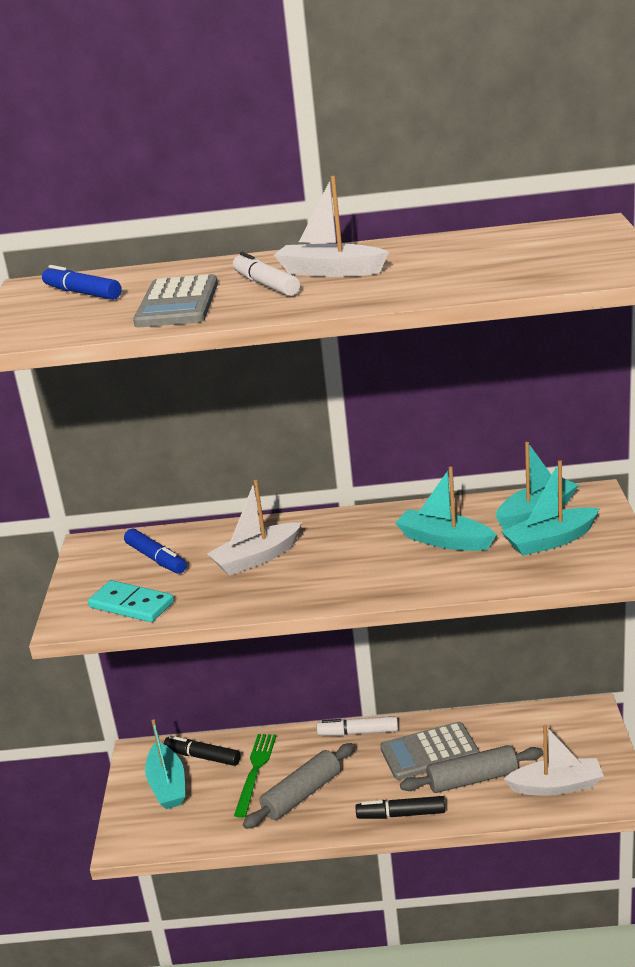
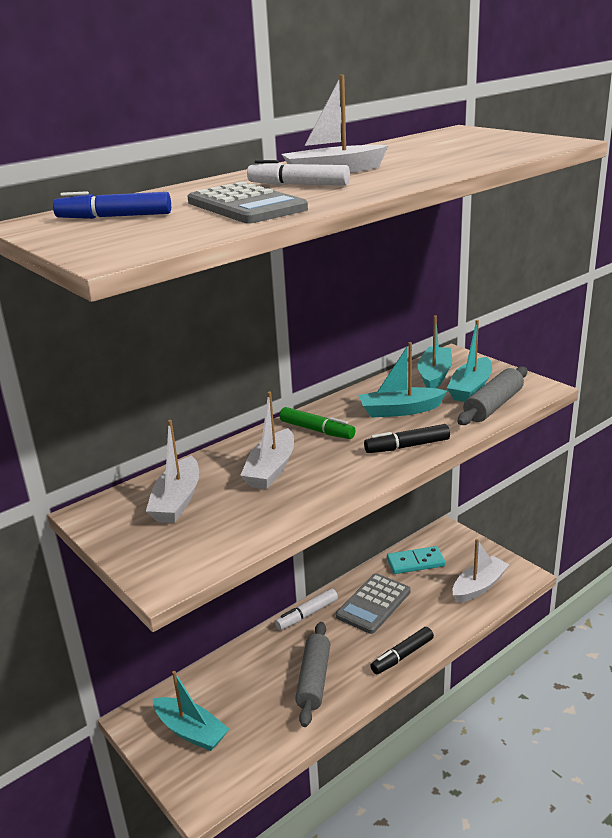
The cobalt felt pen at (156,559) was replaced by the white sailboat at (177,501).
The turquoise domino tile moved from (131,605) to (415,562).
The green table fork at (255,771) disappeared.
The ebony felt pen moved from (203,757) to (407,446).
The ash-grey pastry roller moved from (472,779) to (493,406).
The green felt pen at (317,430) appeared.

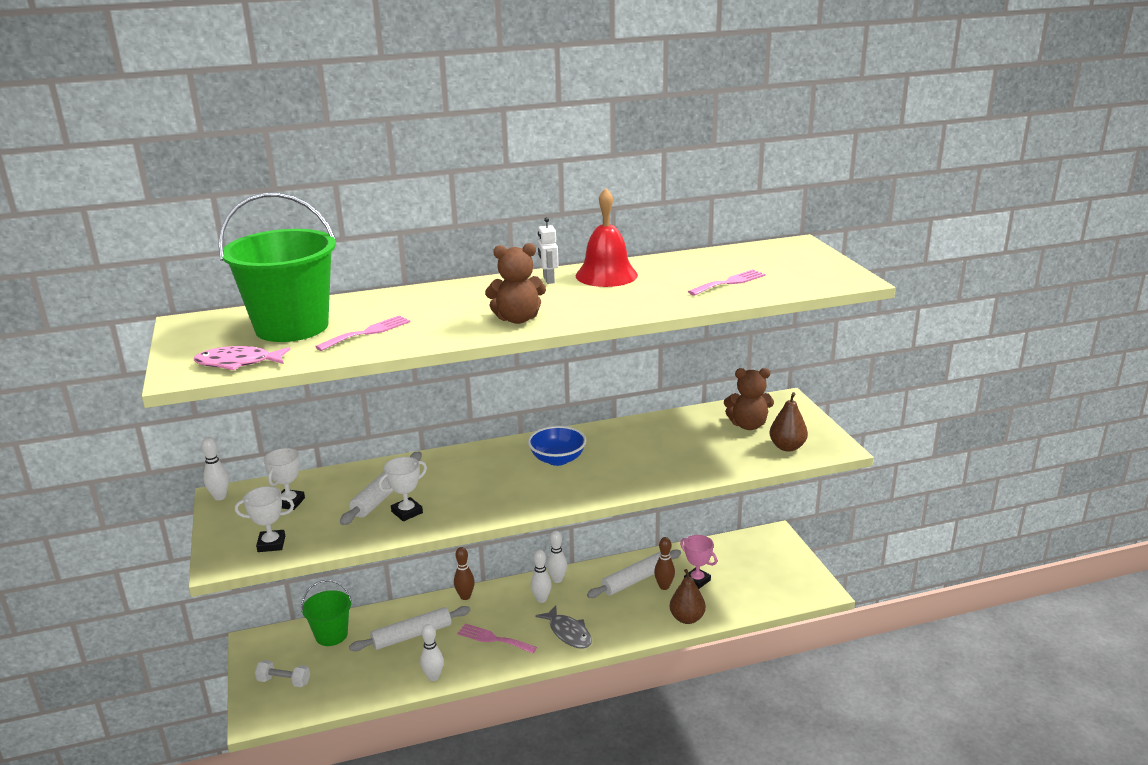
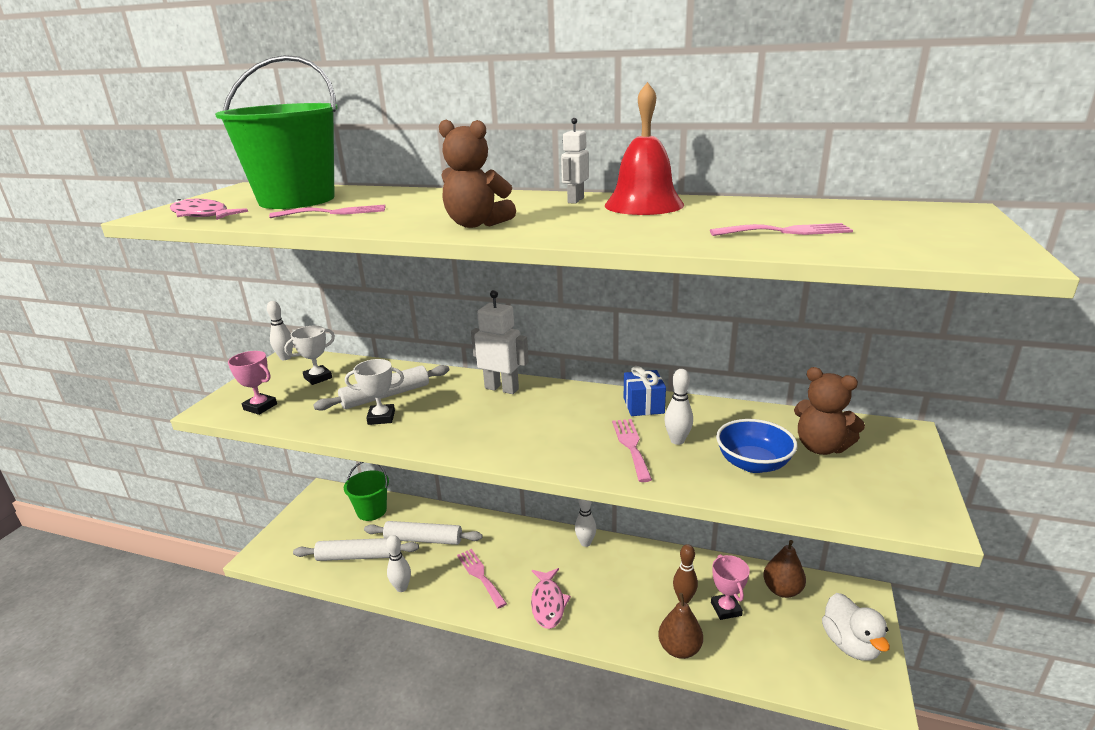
The russet pear fruit moved from (787,447) to (782,590).
The cobalt bowl moved from (557,459) to (753,463).
The white award cup at (271,544) became the pink award cup at (260,407).
The russet tenpin at (465,596) disappeared.
The white tenpin moved from (541,599) to (677,440).
The white pastry roller moved from (635,580) to (357,556).
The ash-grey fish at (568,633) became the pink fish at (548,603).
The white free weight at (284,681) disappeared.
The white robot figure at (502,388) appeared.
The cobalt wrapped gift at (643,405) appeared.
The pink table fork at (631,446) appeared.
The white rubber duck at (850,644) appeared.

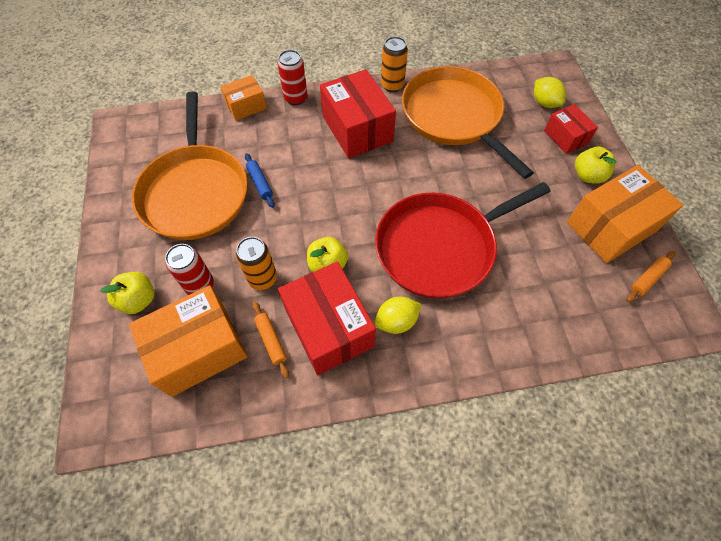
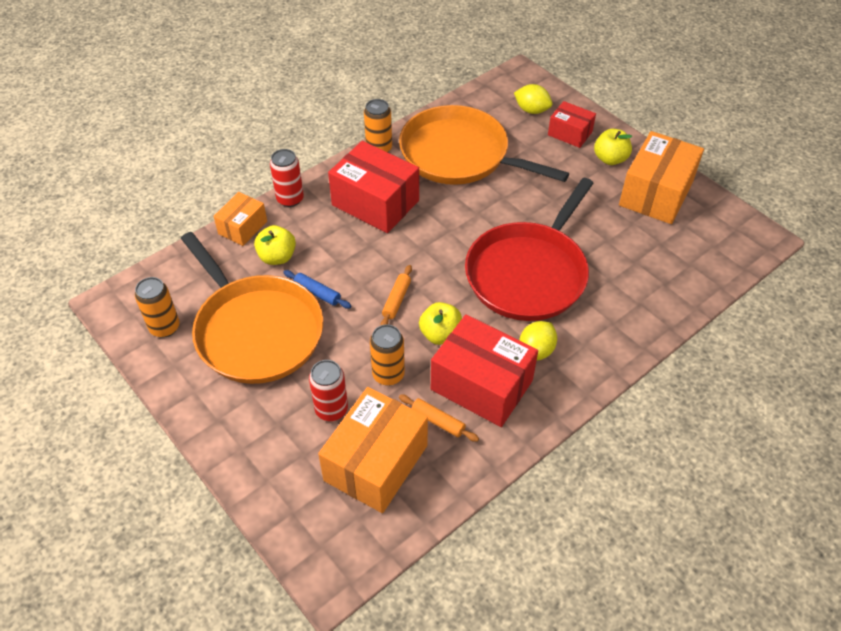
The bright orange pastry roller moved from (647,279) to (396,300).
The yellow apple moved from (138,300) to (277,257).
The bright orange can at (165,327) appeared.

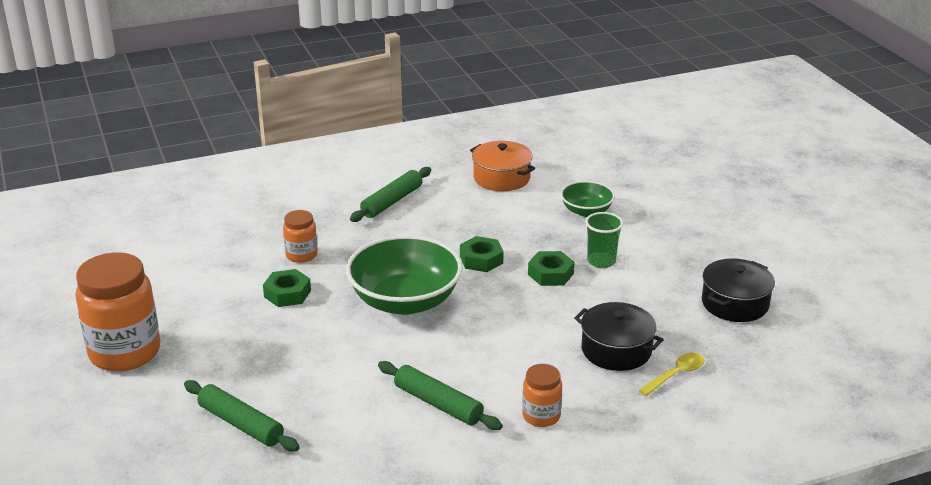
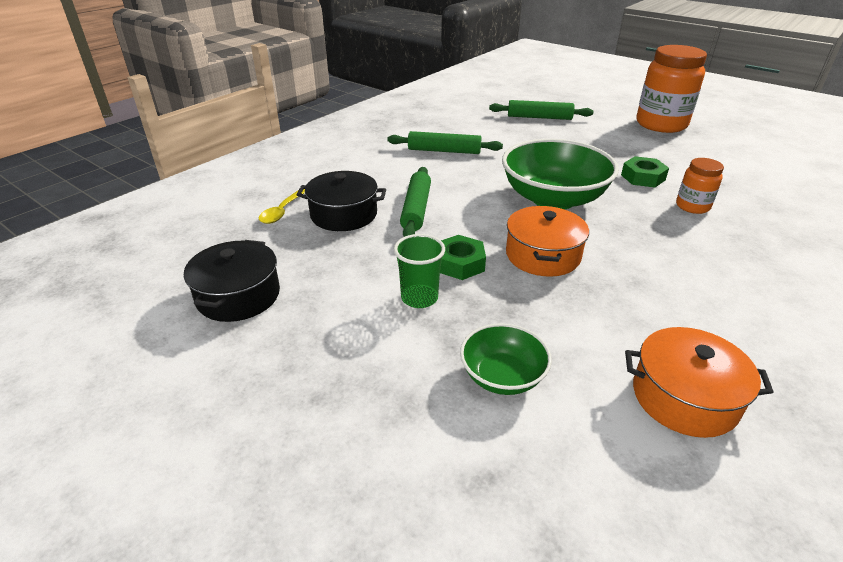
The green pastry roller moved from (392,201) to (416,209).
The green hex nut at (481,260) was replaced by the bright orange cooking pot at (542,255).
The bright orange preserve jar at (541,416) disappeared.

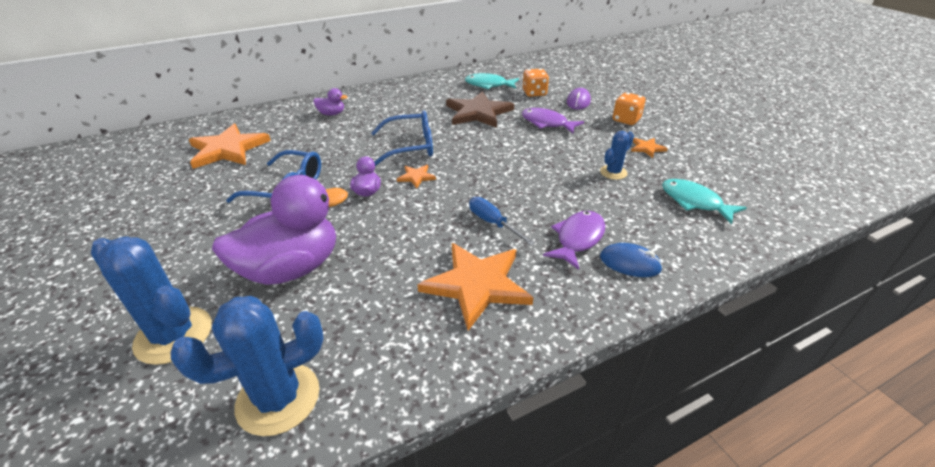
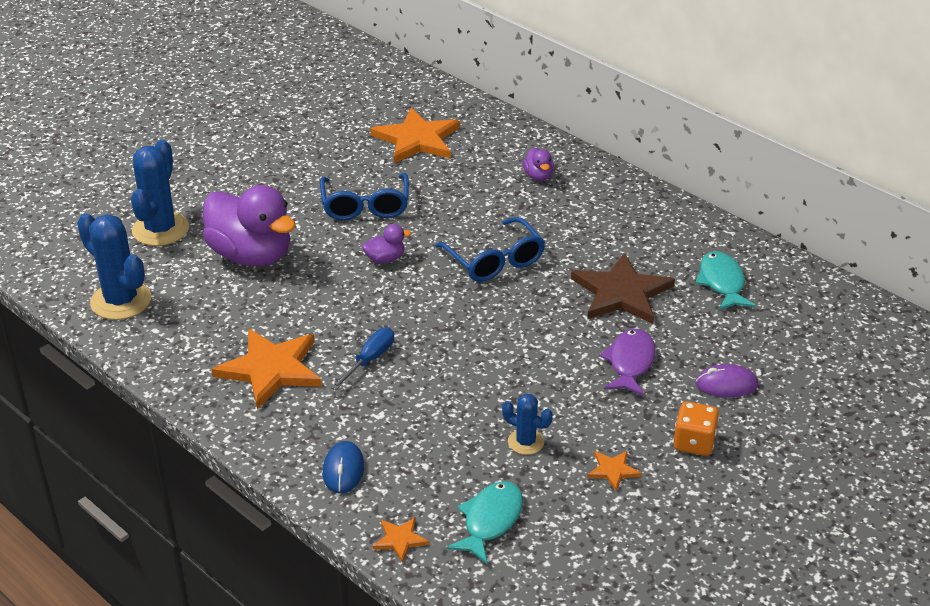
The bright orange game die at (534,93) disappeared.
The bright orange star moved from (416,177) to (400,540).
The violet fish at (578,239) disappeared.

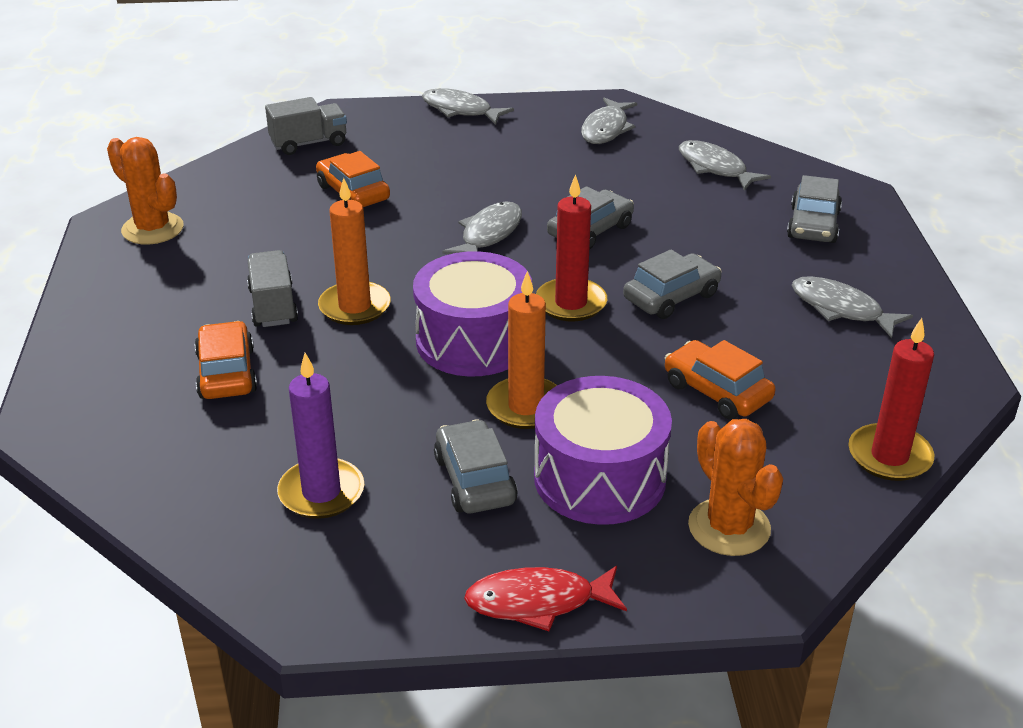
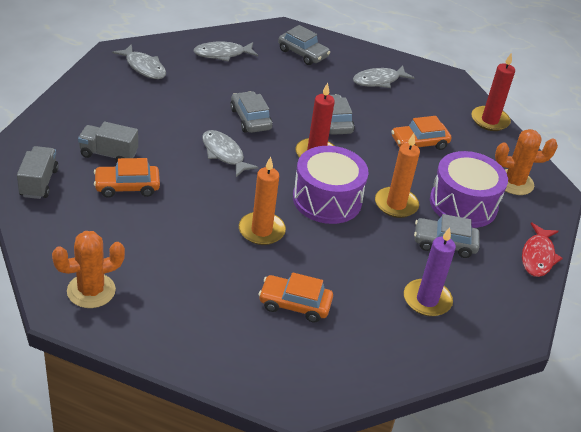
The ash-grey fish at (460,110) disappeared.
The ash-grey lorry moved from (273,306) to (108,154).

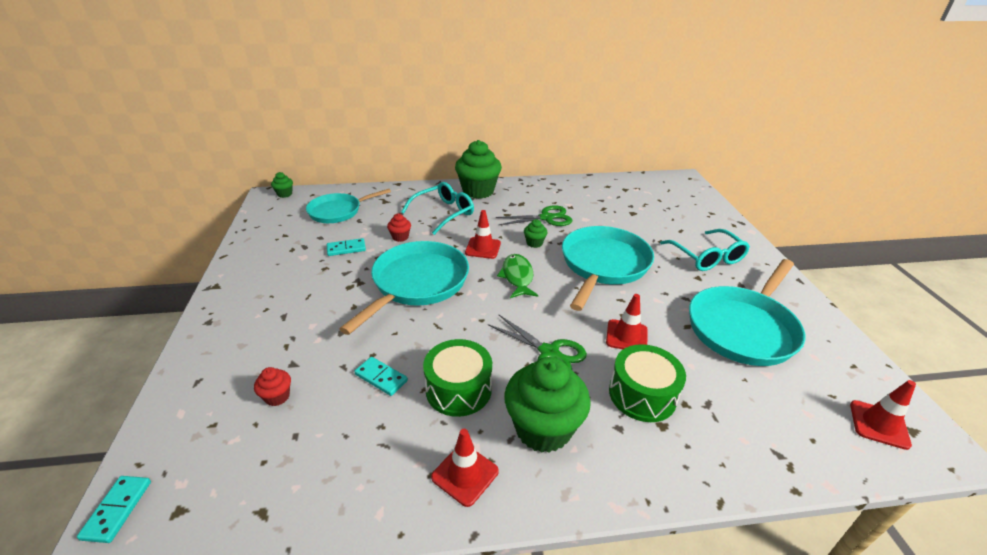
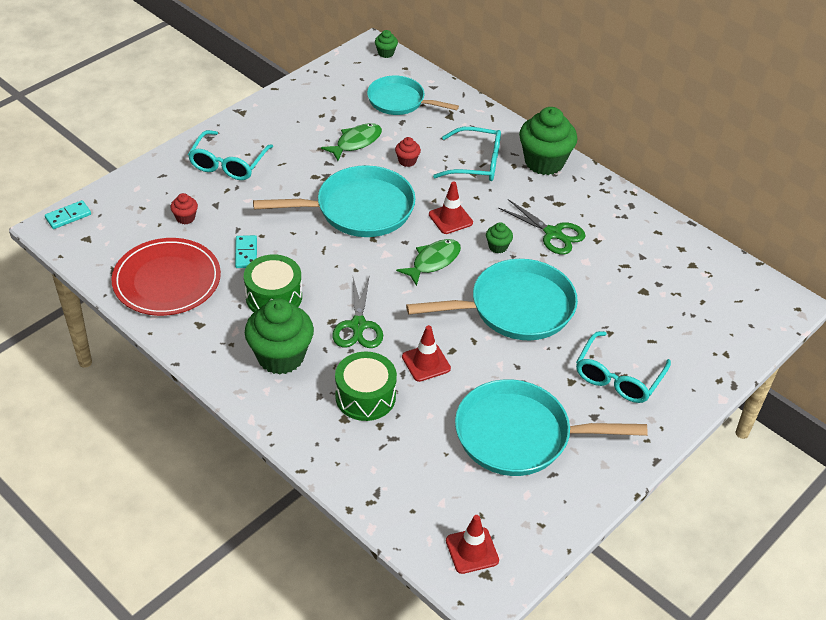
The turquoise domino tile at (346,249) was replaced by the green fish at (356,142).
The scarlet traffic cone at (465,474) disappeared.
The turquoise glasses at (228,164) appeared.
The scarlet plate at (167,280) appeared.

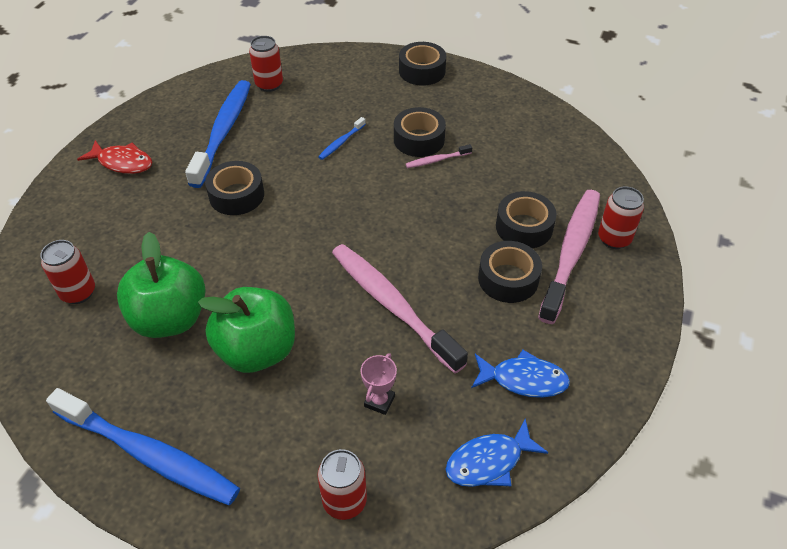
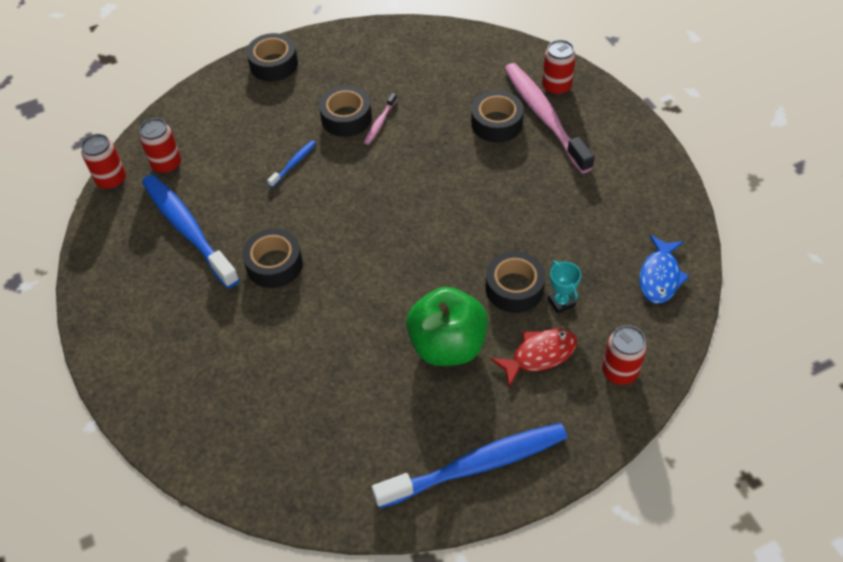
The cobalt toothbrush at (341,142) turned 135 degrees counterclockwise.
The scarlet fish moved from (122,162) to (539,355).
The green apple at (170,319) disappeared.
The scarlet can moved from (78,292) to (112,180).
The ebony sticky tape moved from (508,279) to (514,288).
The pink toothbrush at (392,306) disappeared.
The cobalt fish at (523,380) disappeared.
The pink award cup at (379,401) became the turquoise award cup at (561,302).

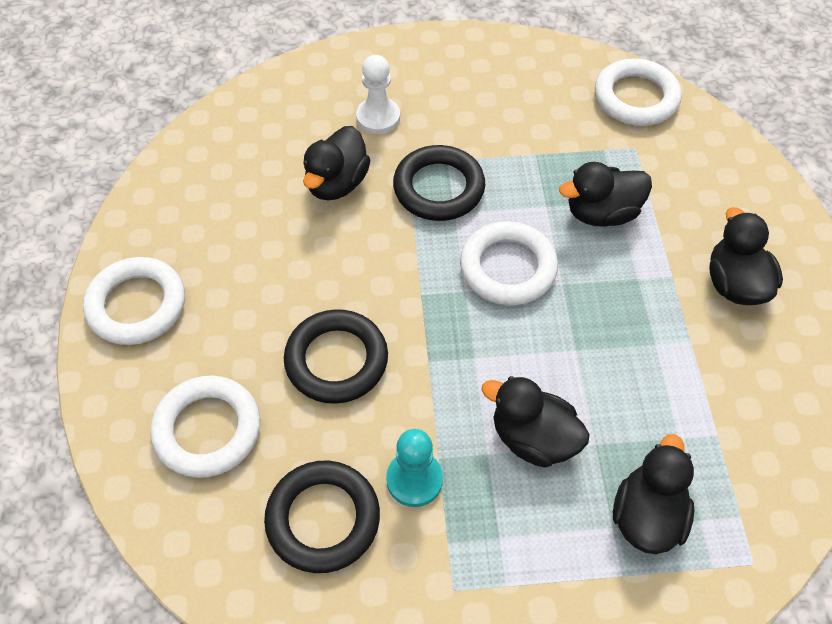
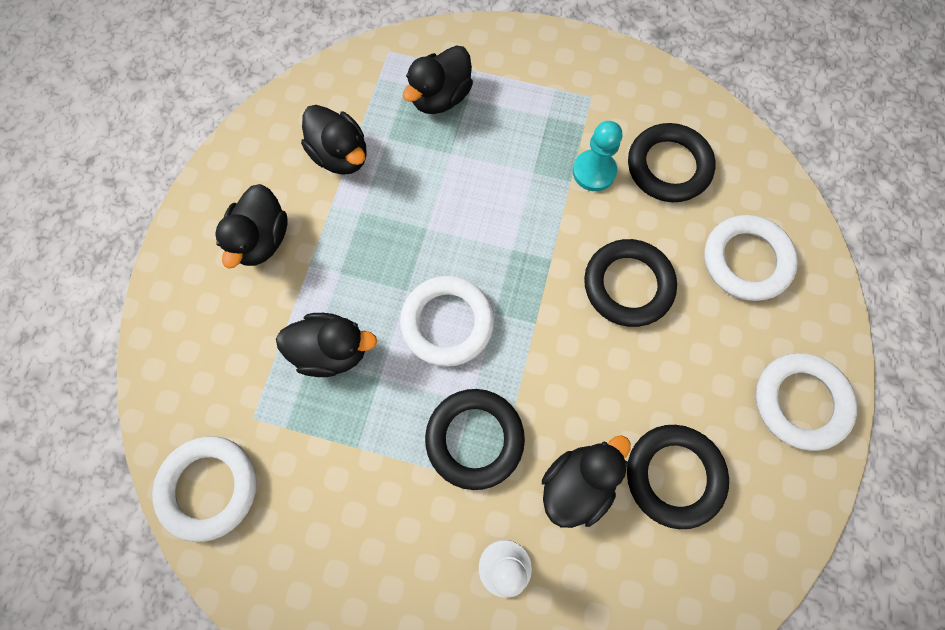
The ebony rubber duck moved from (533,438) to (341,155).
The ebony ring at (674,476) appeared.

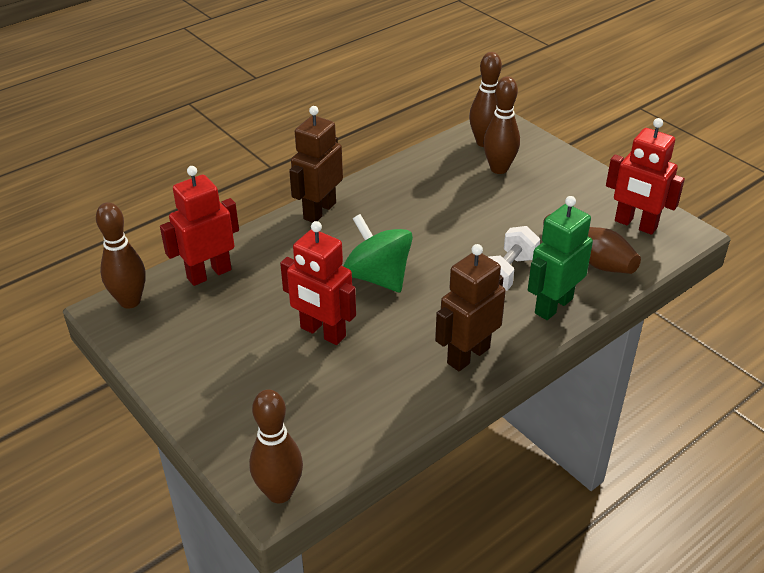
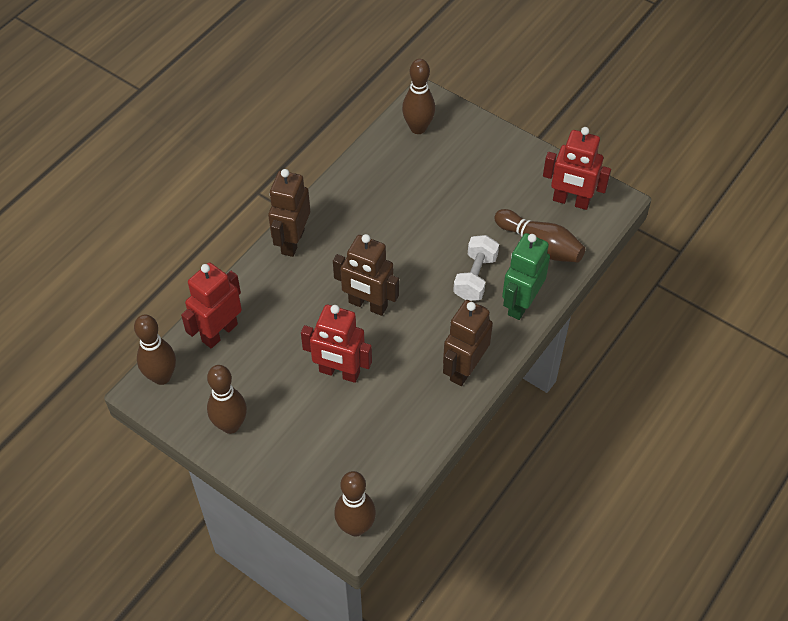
The russet tenpin moved from (499,169) to (230,425).
The green toy top at (378,277) was replaced by the russet robot figure at (367,305).

